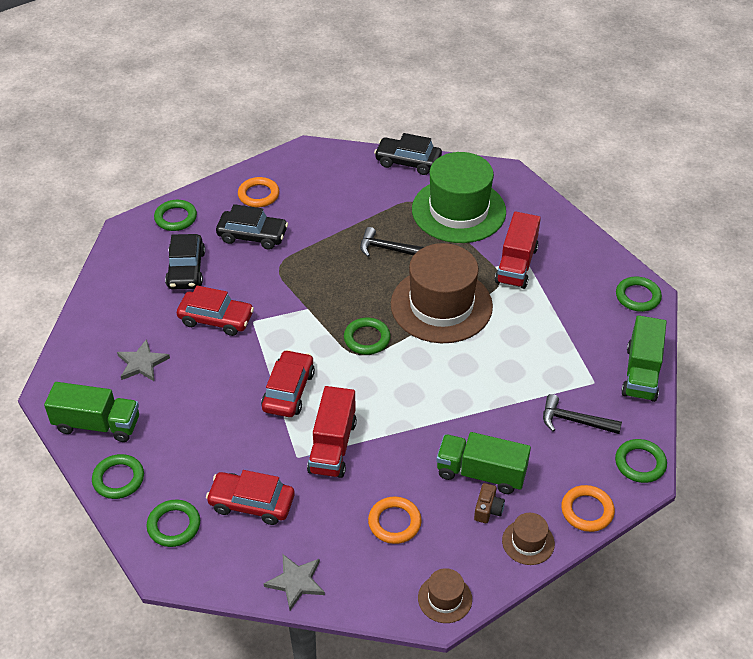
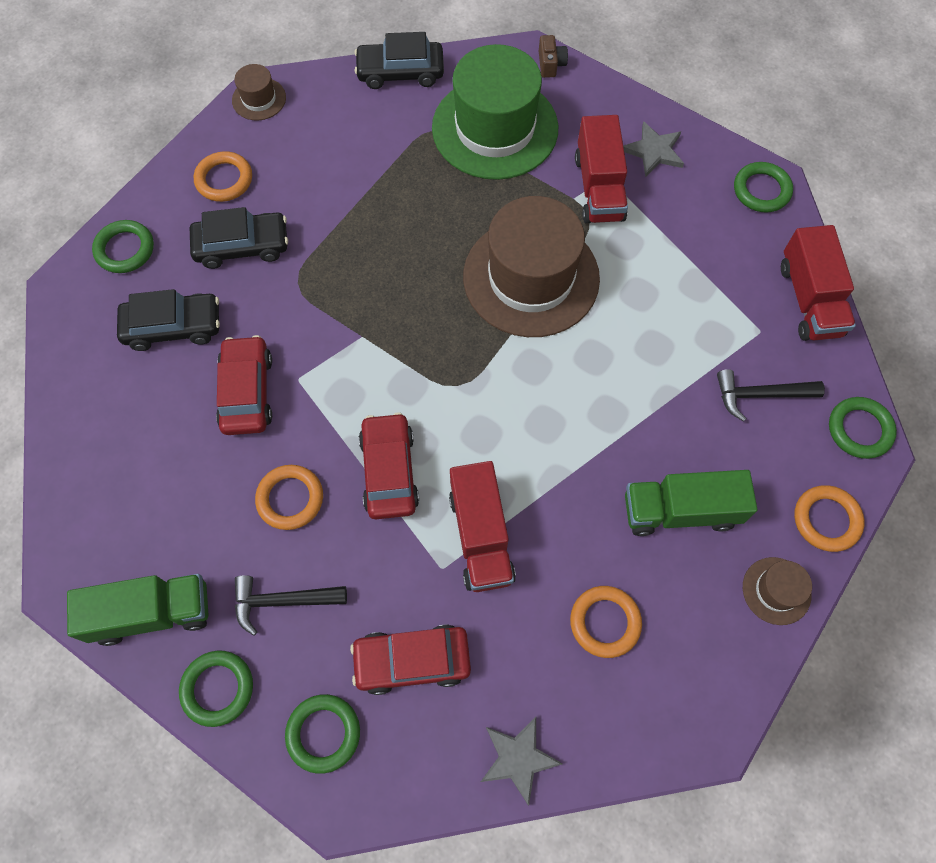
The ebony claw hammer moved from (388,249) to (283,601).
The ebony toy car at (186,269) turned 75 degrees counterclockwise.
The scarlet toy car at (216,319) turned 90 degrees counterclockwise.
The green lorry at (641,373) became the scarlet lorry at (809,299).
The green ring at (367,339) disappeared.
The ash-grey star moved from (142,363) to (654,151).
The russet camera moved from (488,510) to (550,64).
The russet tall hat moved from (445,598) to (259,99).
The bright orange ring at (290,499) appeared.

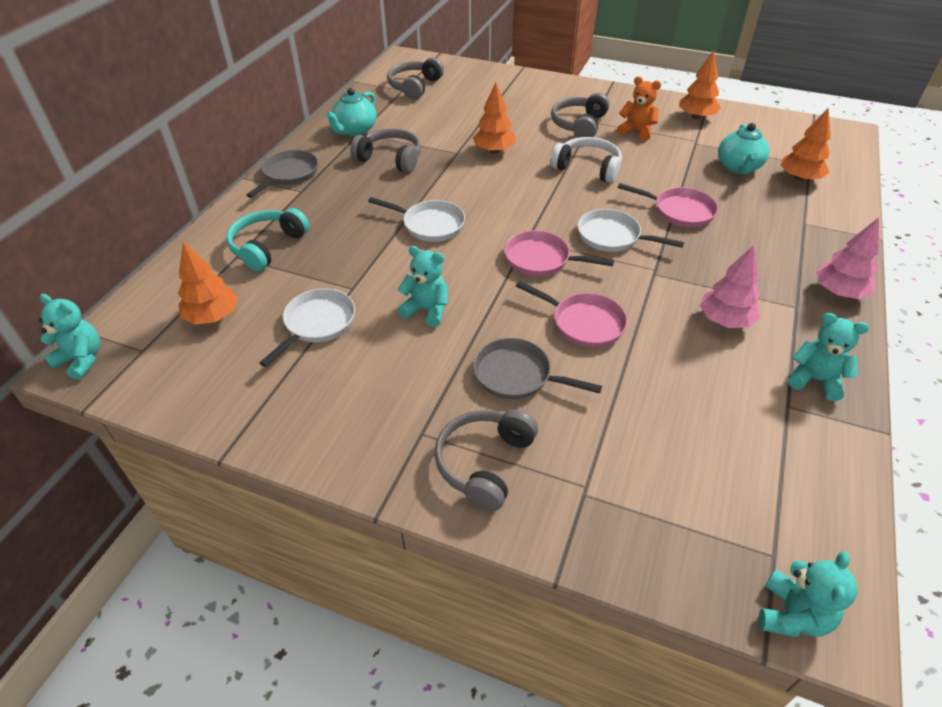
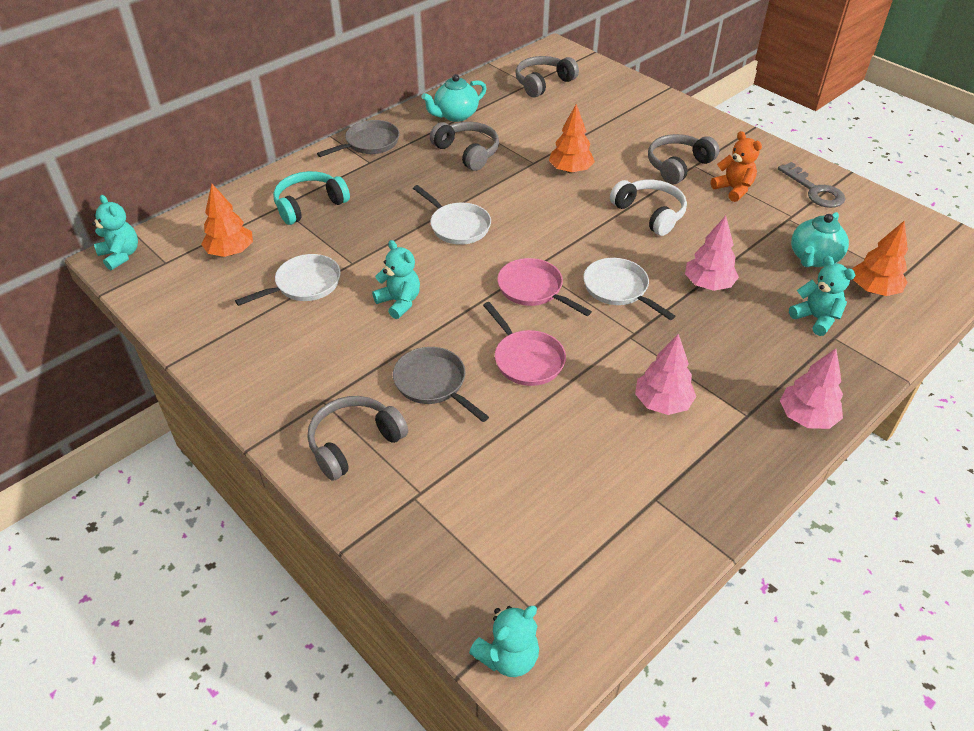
The bright orange toy tree at (696,117) was replaced by the ash-grey door key at (814,190).
The pink frying pan at (679,211) was replaced by the pink toy tree at (708,284).
The turquoise stuffed bear moved from (815,380) to (816,318).

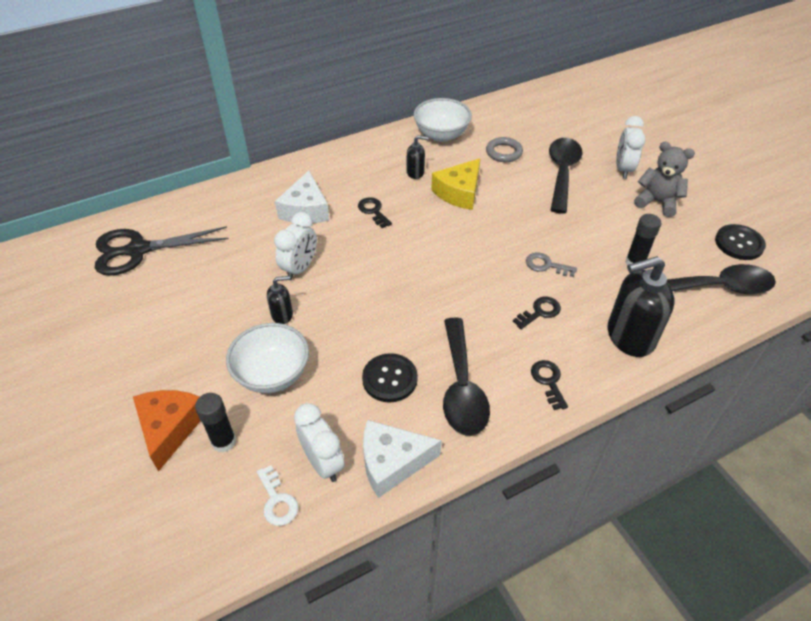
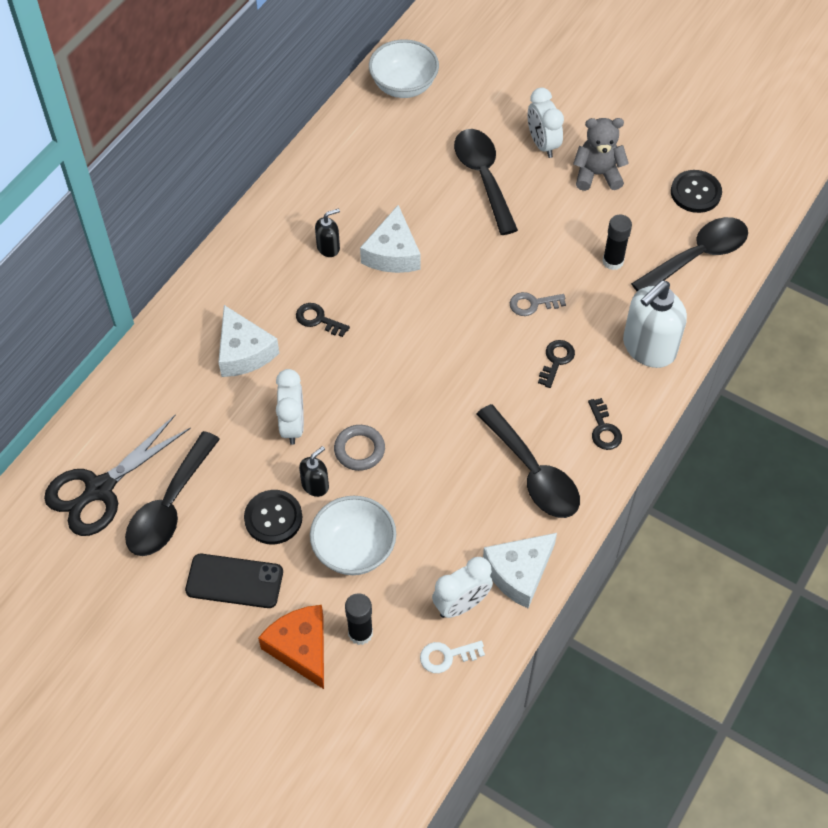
The white bowl moved from (441,135) to (404,86).
The ash-grey ring moved from (504,152) to (359,450).
The yellow piece of cheese at (459,192) became the white piece of cheese at (392,253).
The ebony soap pump at (629,337) became the white soap pump at (648,348).
The ebony button moved from (389,379) to (273,518).
The ebony door key at (548,381) turned 150 degrees counterclockwise.
The white clock at (323,463) turned 120 degrees clockwise.
The white door key at (277,500) turned 135 degrees clockwise.
The ebony tablespoon at (170,506) appeared.
The ebony phone at (234,581) appeared.

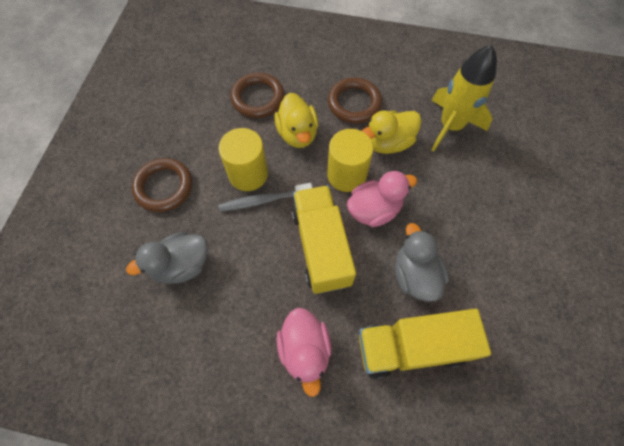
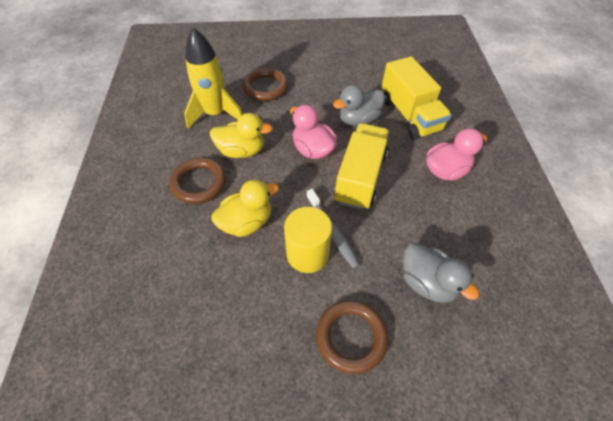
The russet ring moved from (258,98) to (265,87).
The yellow rubber duck at (388,143) turned 45 degrees counterclockwise.
The yellow cylinder shape at (346,175) disappeared.
The yellow lorry at (321,247) turned 135 degrees clockwise.

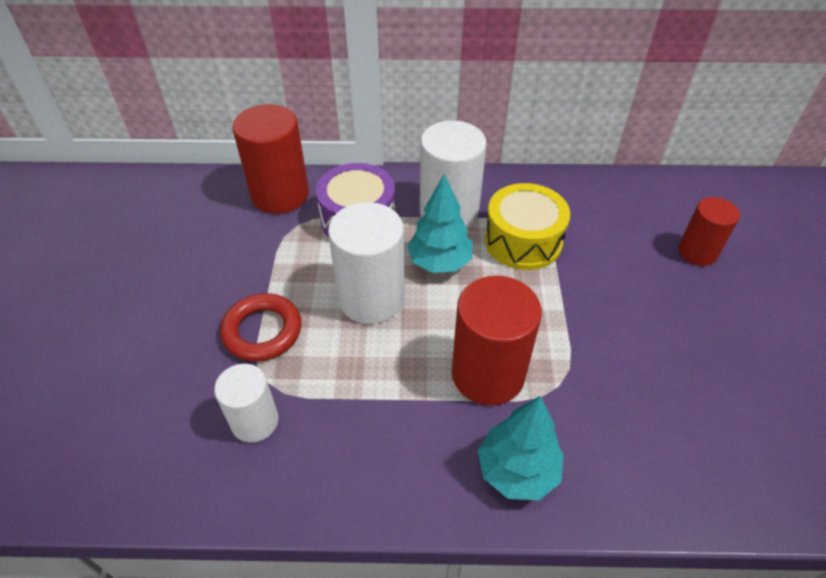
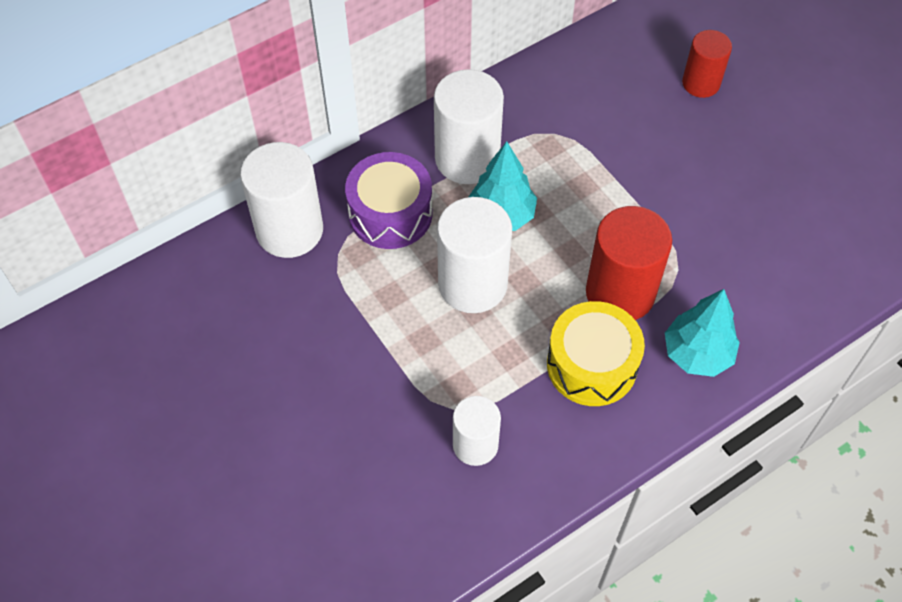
The scarlet cylinder shape at (280,195) became the white cylinder shape at (289,230).
The yellow drum moved from (523,241) to (592,365).
The scarlet ring at (262,331) disappeared.

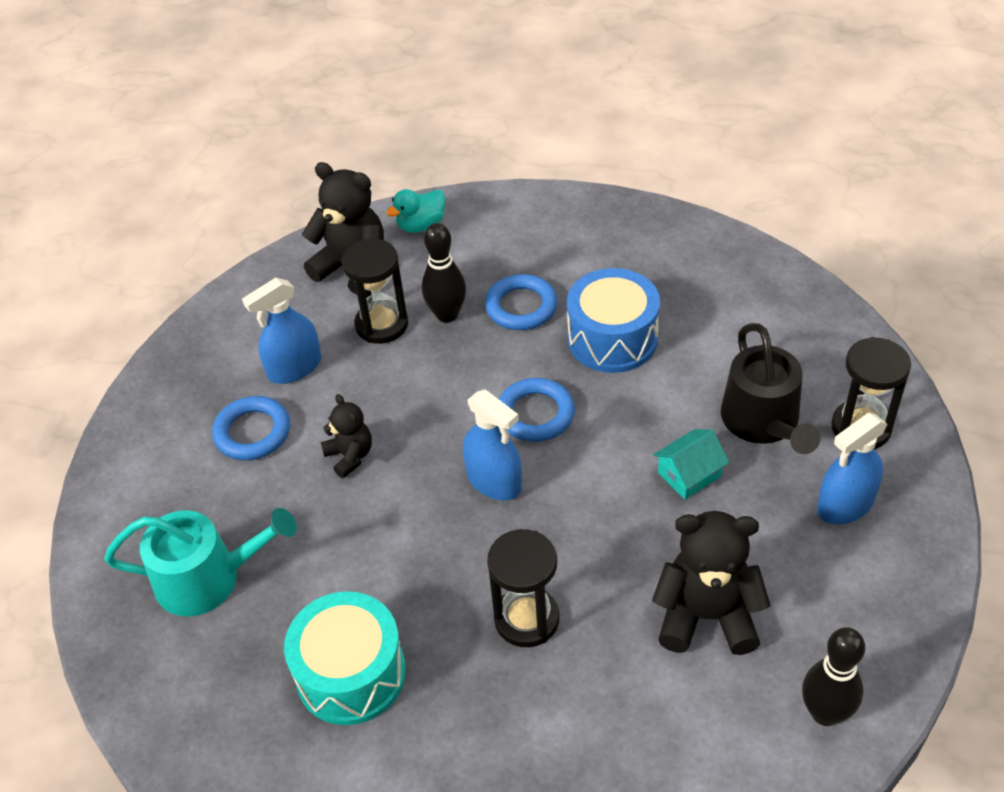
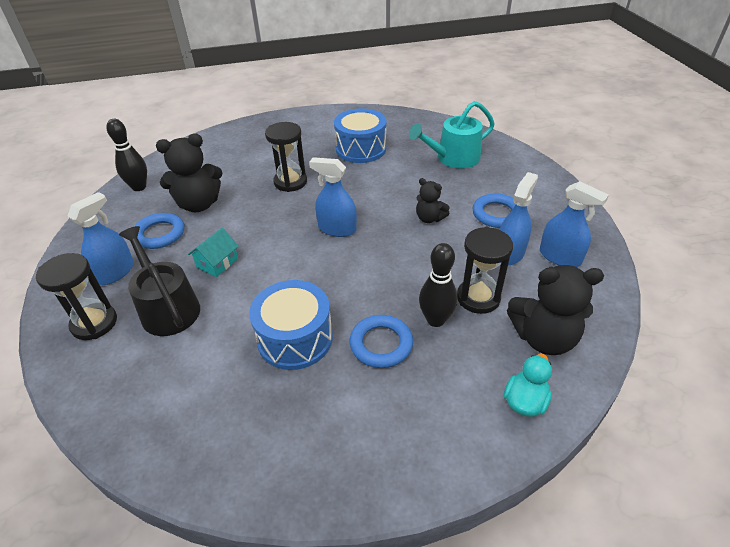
The cobalt ring moved from (535,414) to (160,234).
The turquoise drum at (351,674) became the cobalt drum at (361,149).
The cobalt sprayer at (560,257) appeared.

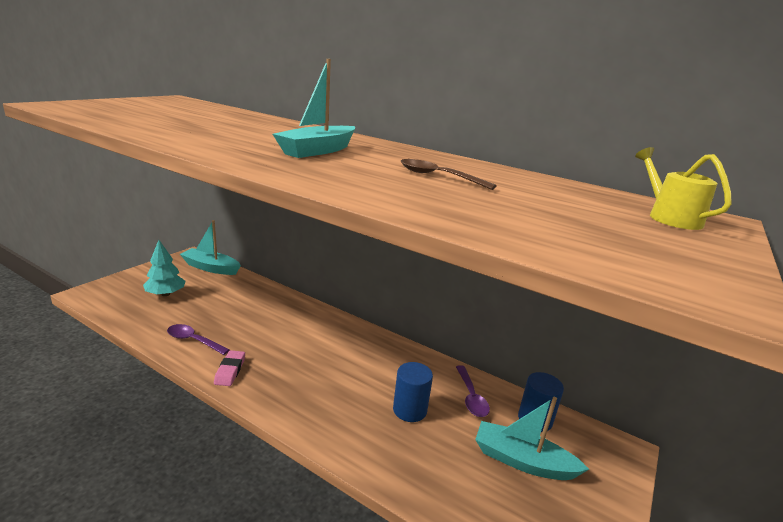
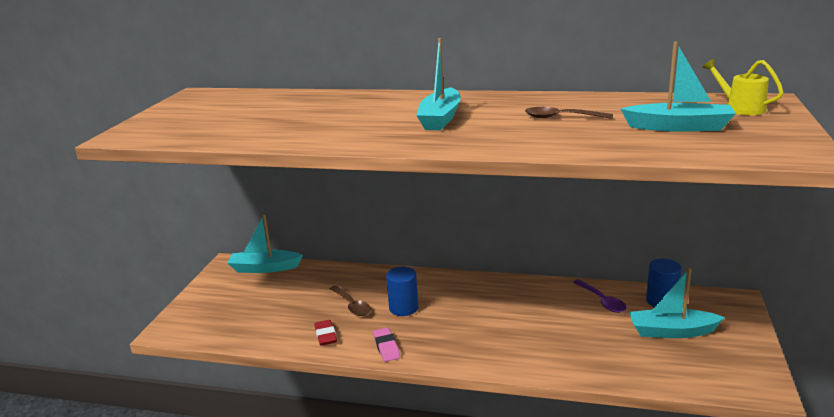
The turquoise toy tree at (166,294) disappeared.
The violet tablespoon at (193,341) was replaced by the scarlet pencil eraser at (326,335).
The cobalt cylinder shape moved from (409,410) to (403,308).
The turquoise sailboat at (679,127) appeared.
The russet tablespoon at (352,305) appeared.

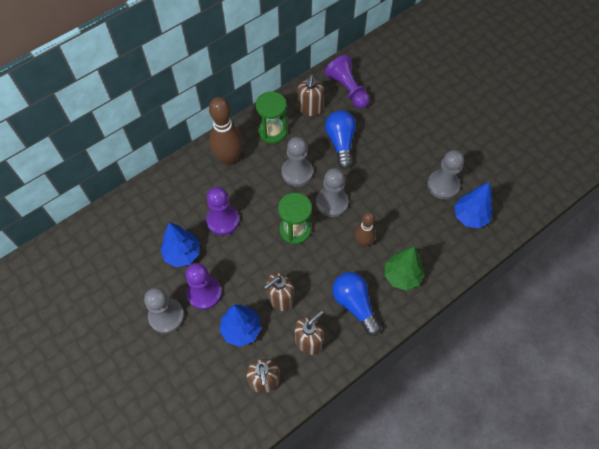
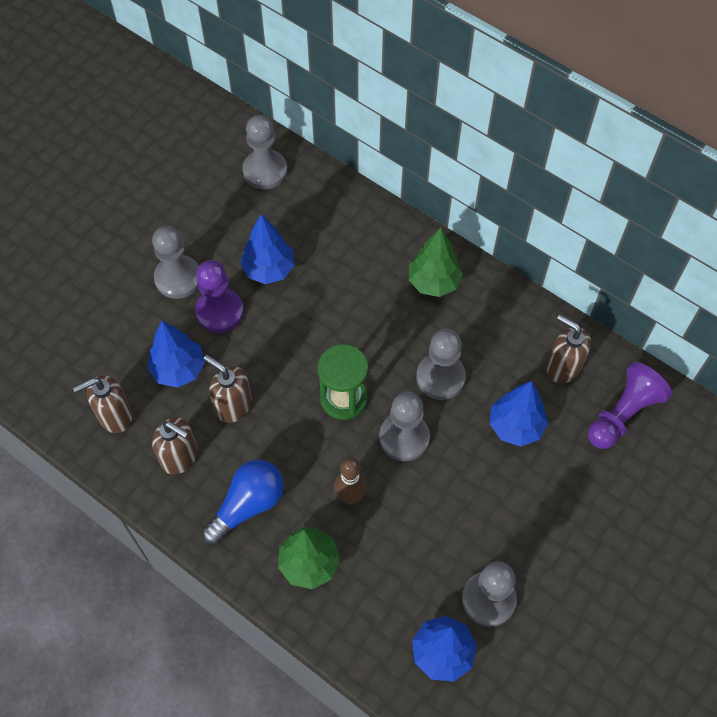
The russet soap pump at (310,109) turned 45 degrees clockwise.
The green hourglass at (272,131) disappeared.
The russet tenpin at (229,159) was replaced by the green toy tree at (433,282).
The cobalt lightbulb at (340,142) was replaced by the cobalt toy tree at (515,426).
The violet pawn at (223,220) disappeared.
The ash-grey pawn at (265,171) appeared.

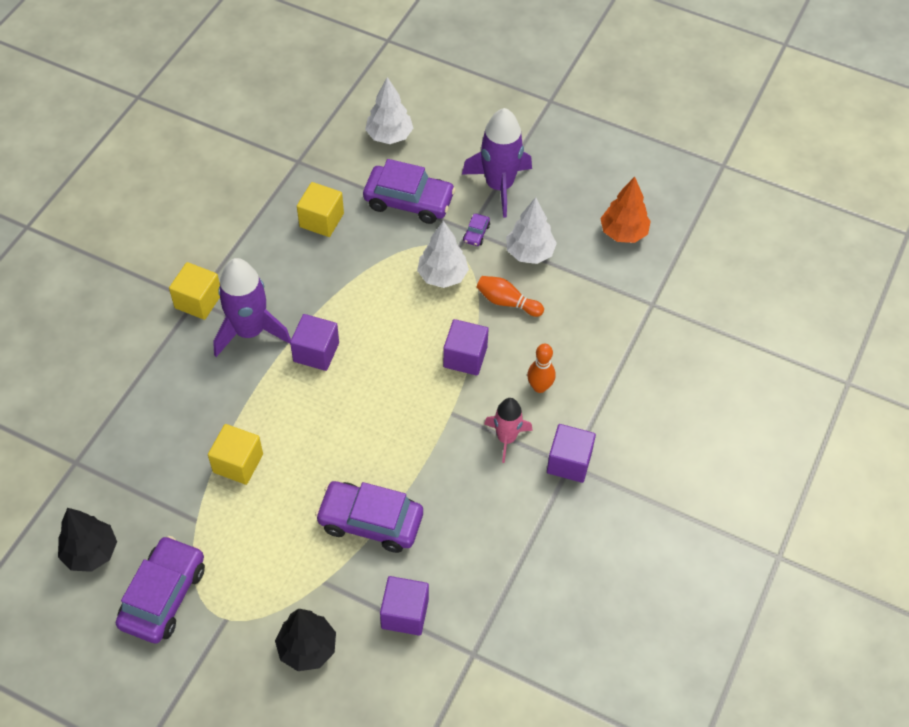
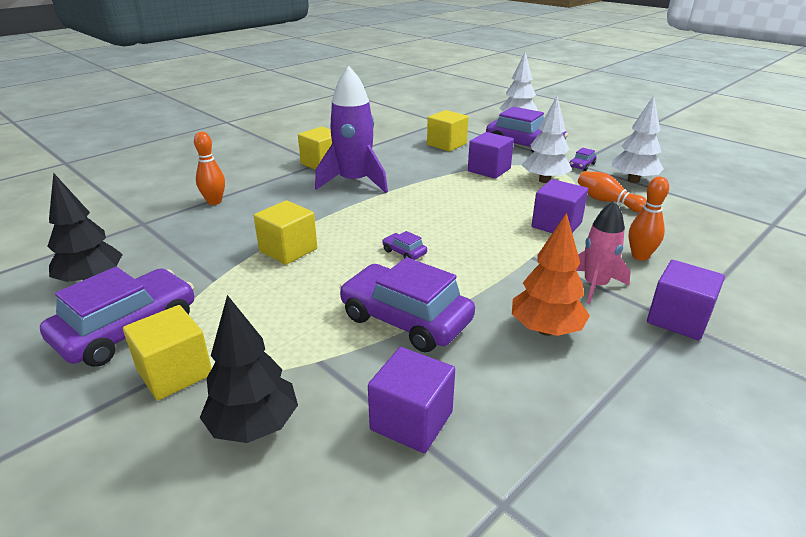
The violet spaceship at (499,185) disappeared.
The bright orange toy tree moved from (623,233) to (546,330).
The violet cube moved from (316,352) to (489,170).
The bright orange tenpin at (214,202) appeared.
The violet toy car at (404,252) appeared.
The yellow cube at (175,372) appeared.

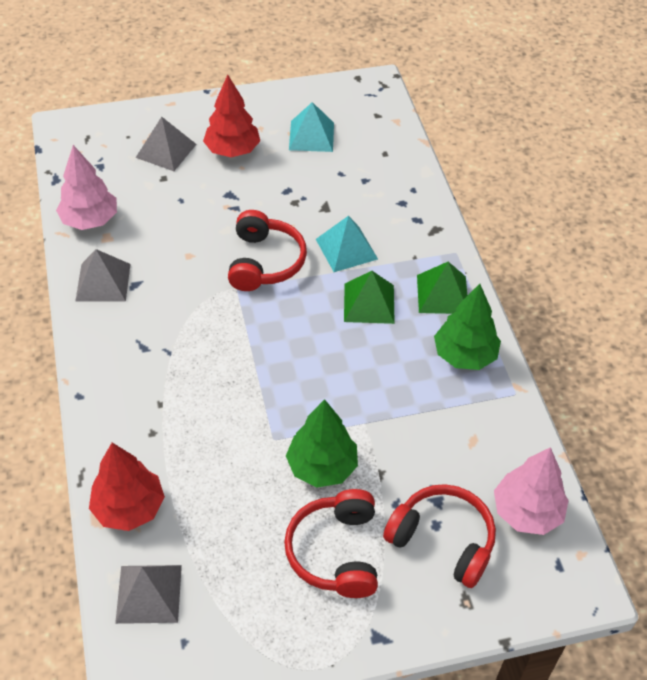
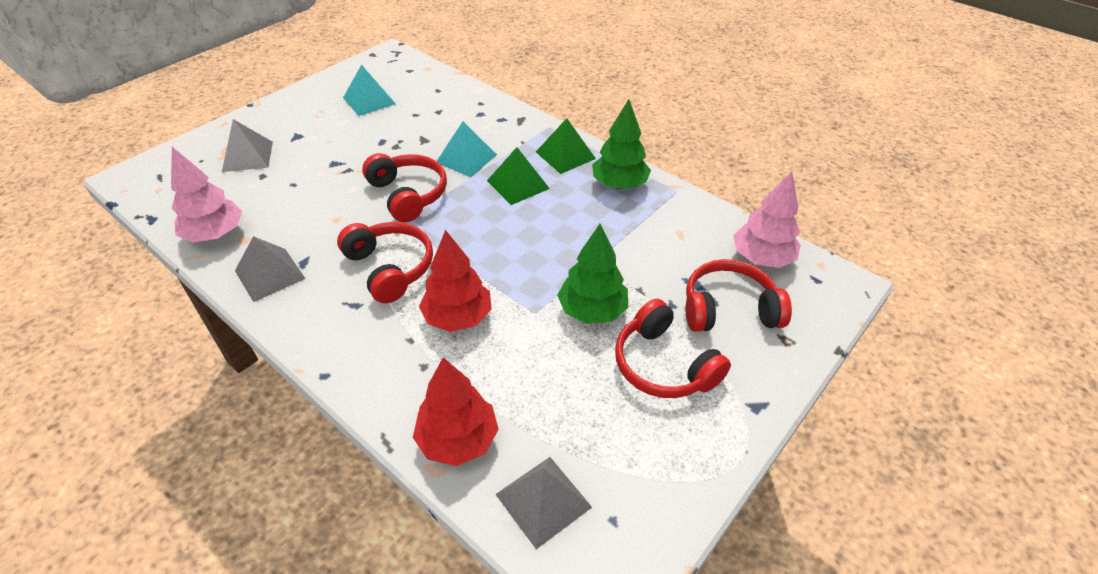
The scarlet toy tree moved from (232,150) to (457,317).
The scarlet headphones at (390,268) appeared.

